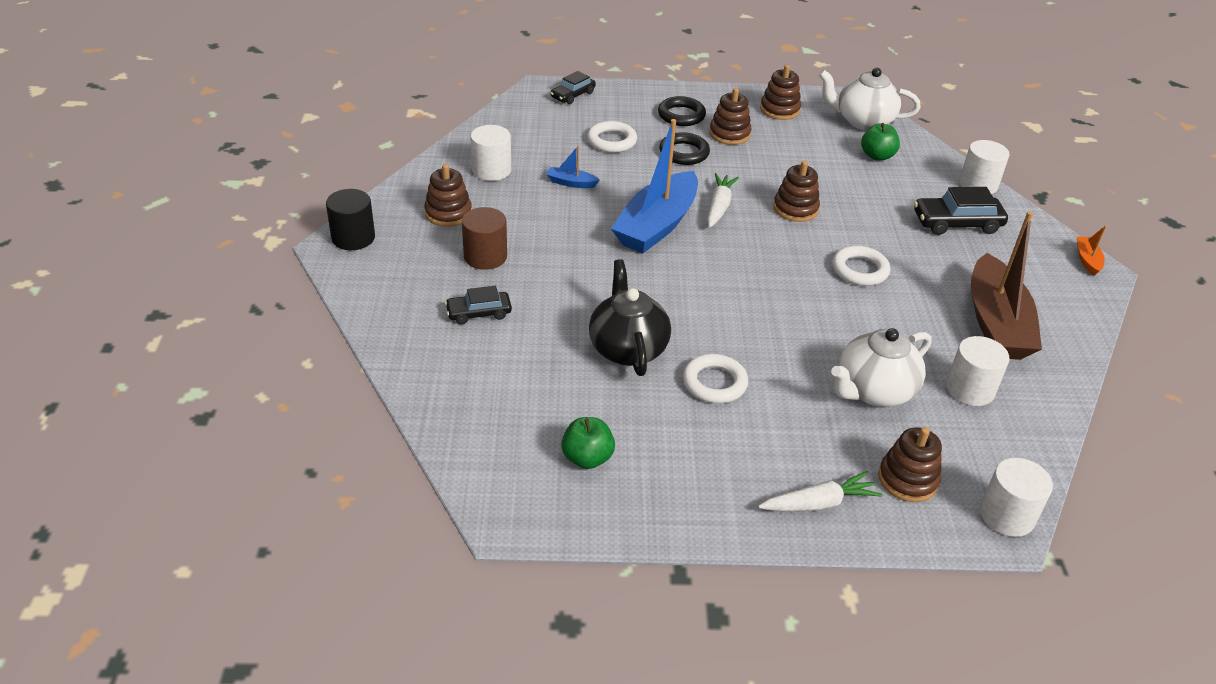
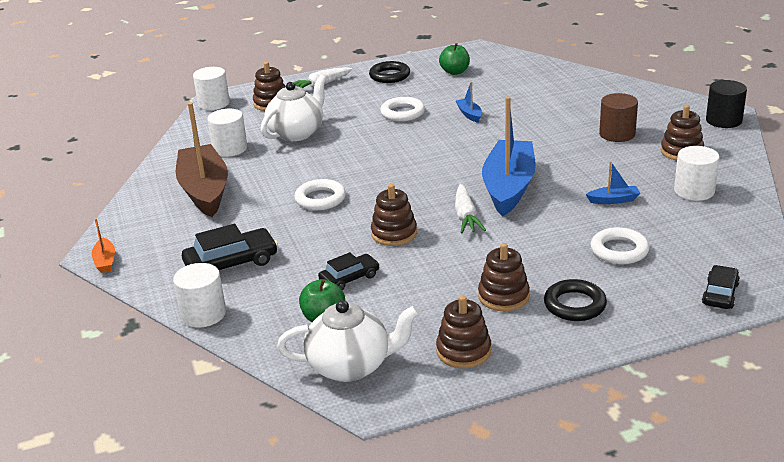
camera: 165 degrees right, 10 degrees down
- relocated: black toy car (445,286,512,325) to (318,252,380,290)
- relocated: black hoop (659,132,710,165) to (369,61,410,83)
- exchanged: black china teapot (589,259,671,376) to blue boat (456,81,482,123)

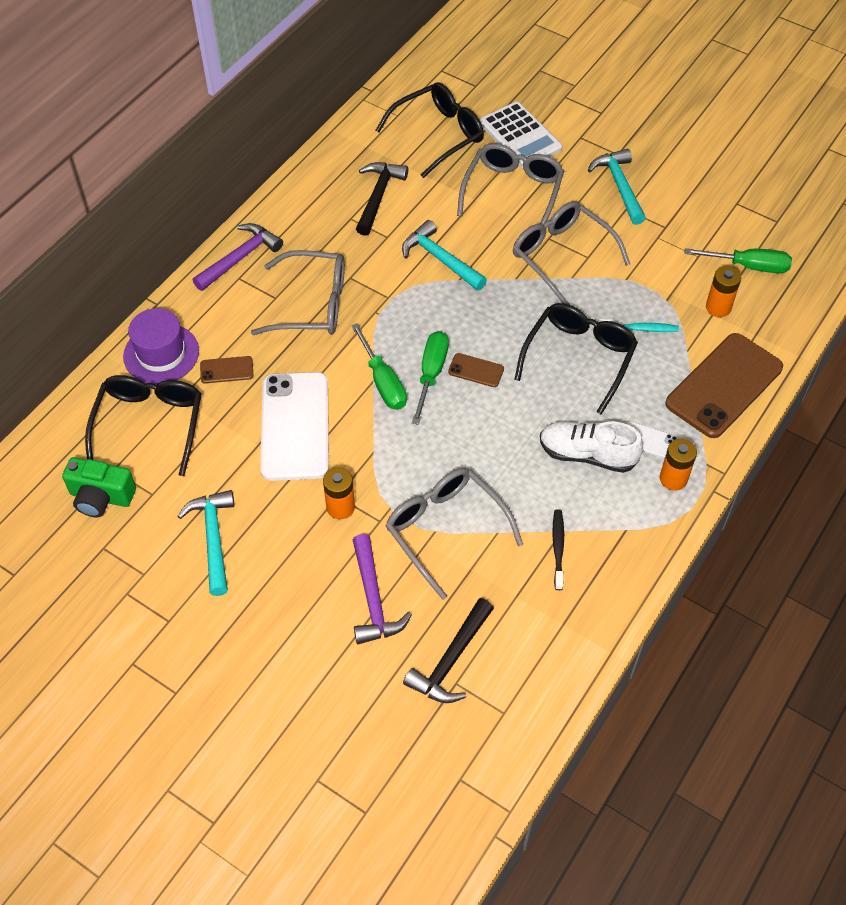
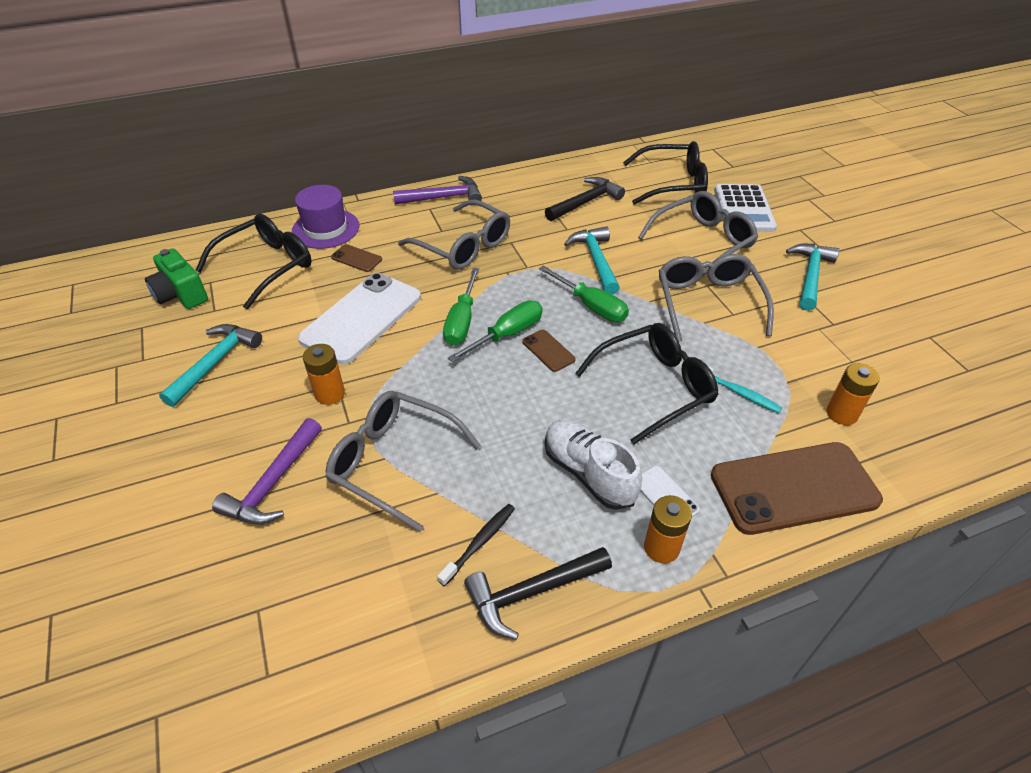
camera: 35 degrees right, 10 degrees down
- relocated: black claw hammer (403,598,494,703) to (464,547,612,640)
- relocated: emerald flat screwdriver (684,248,792,273) to (539,265,629,322)
- spun: ash-grey spectacles (386,468,523,600) = (325,391,481,532) 60 degrees counterclockwise

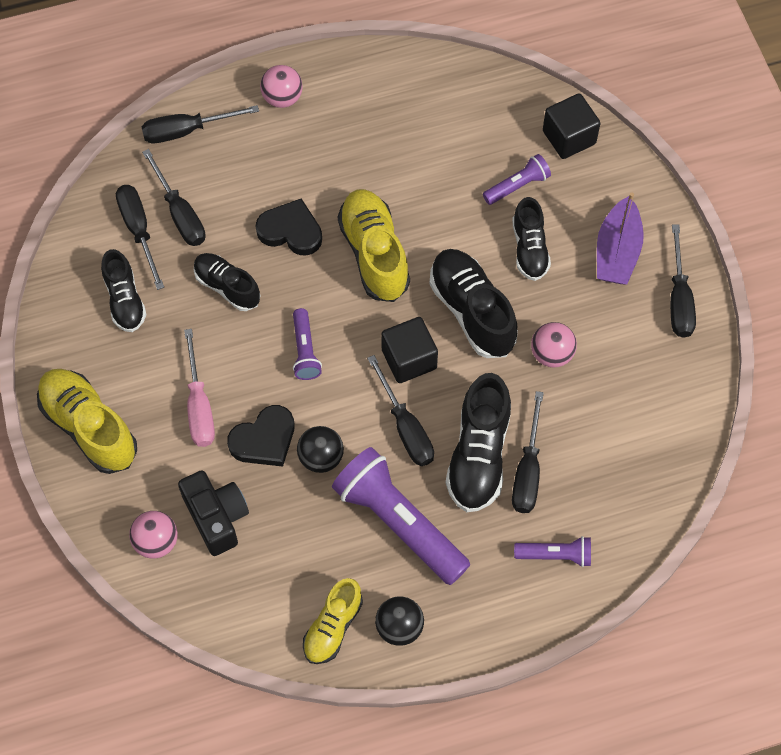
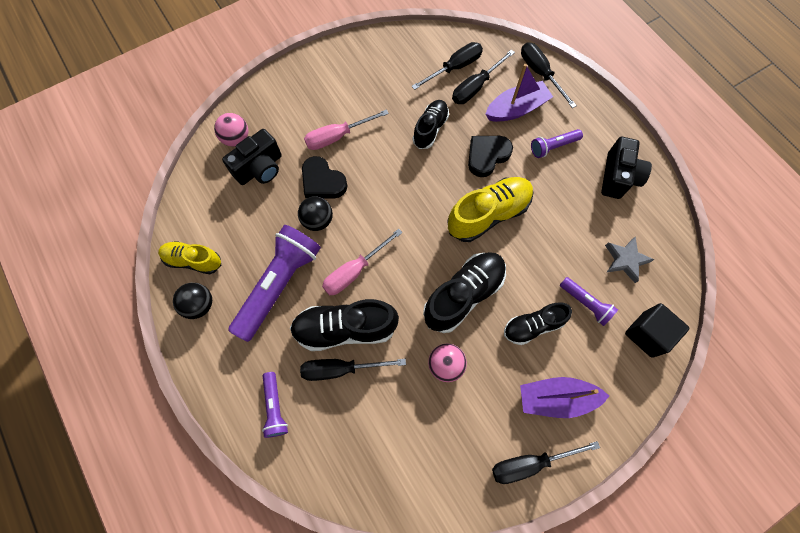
camera: 75 degrees right, 5 degrees up
- missing: yellow sneaker (37,369,137,474)
- missing: black sneaker (101,249,146,332)
- missing: rosy play ball (260,65,303,108)
- missing: black cube (381,317,438,383)
- appeared: royal purple boat (485,64,553,122)
- appeared: black camera (601,137,652,199)
- appeared: ash-grey five-pointed star (605,237,654,283)
- relocated: royal purple torch (293,308,322,380) to (531,129,583,158)
- colour: black flat screwdriver (367,355,434,466) to rosy flat screwdriver (322,229,403,295)
- spun: black heart shape (256,199,322,256) = (468,136,513,177) 135 degrees counterclockwise

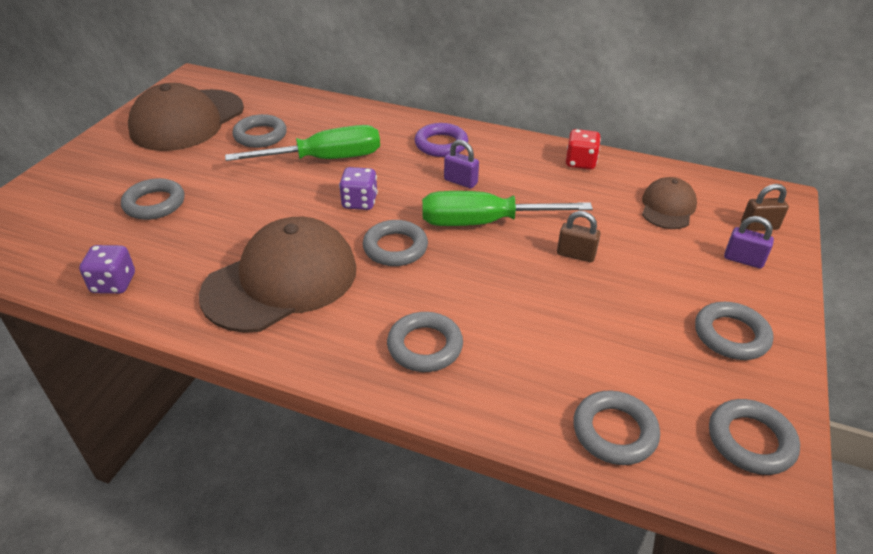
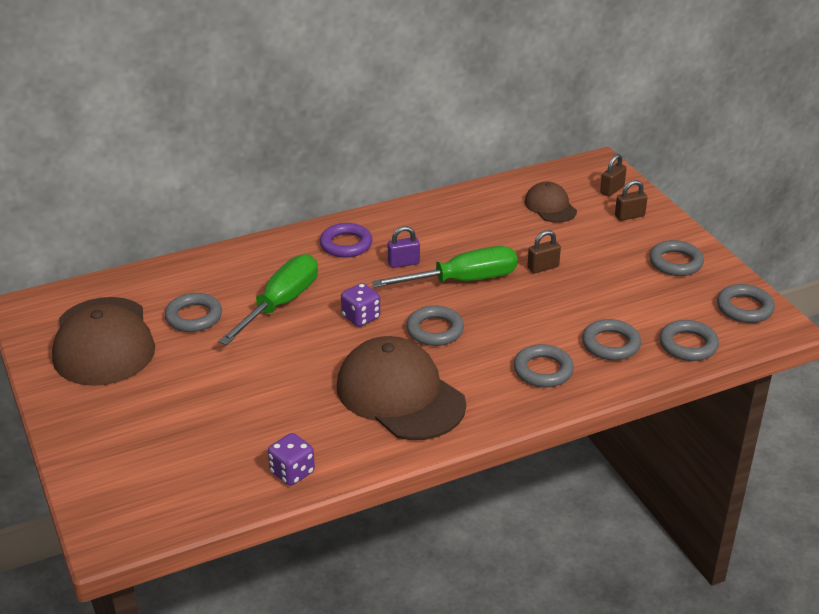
camera: 45 degrees left, 5 degrees down
- missing: scarlet game die (566,129,601,170)
- relocated: ash-grey hoop (121,178,184,220) to (582,319,641,360)
- colour: royal purple lock (724,216,774,269) to brown lock (615,180,648,221)
- spun: brown baseball cap (199,217,356,333) = (337,336,466,440) 45 degrees counterclockwise
- spun: emerald flat screwdriver (422,191,593,226) = (372,246,517,288) 150 degrees counterclockwise

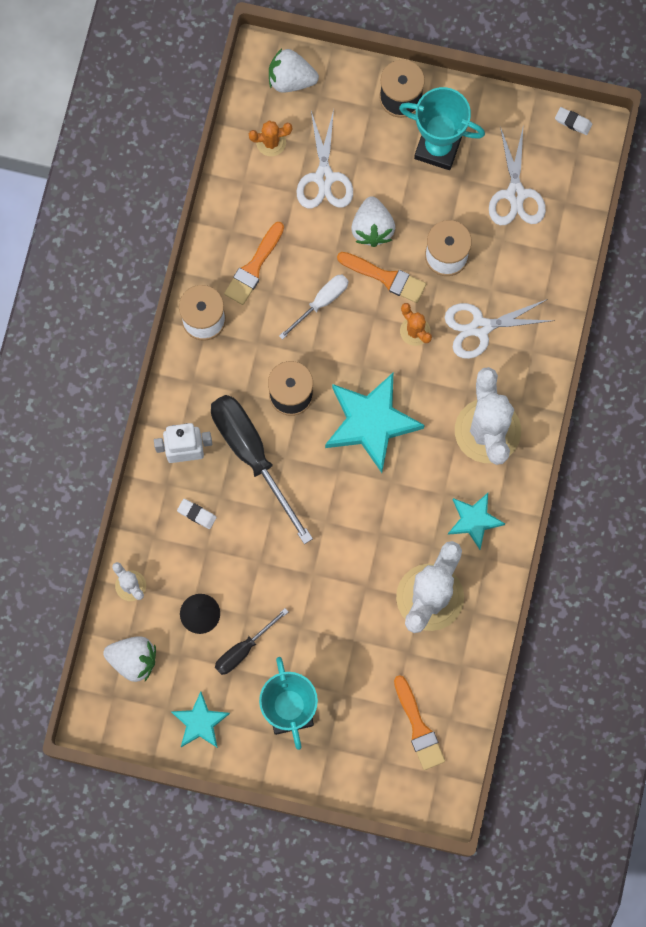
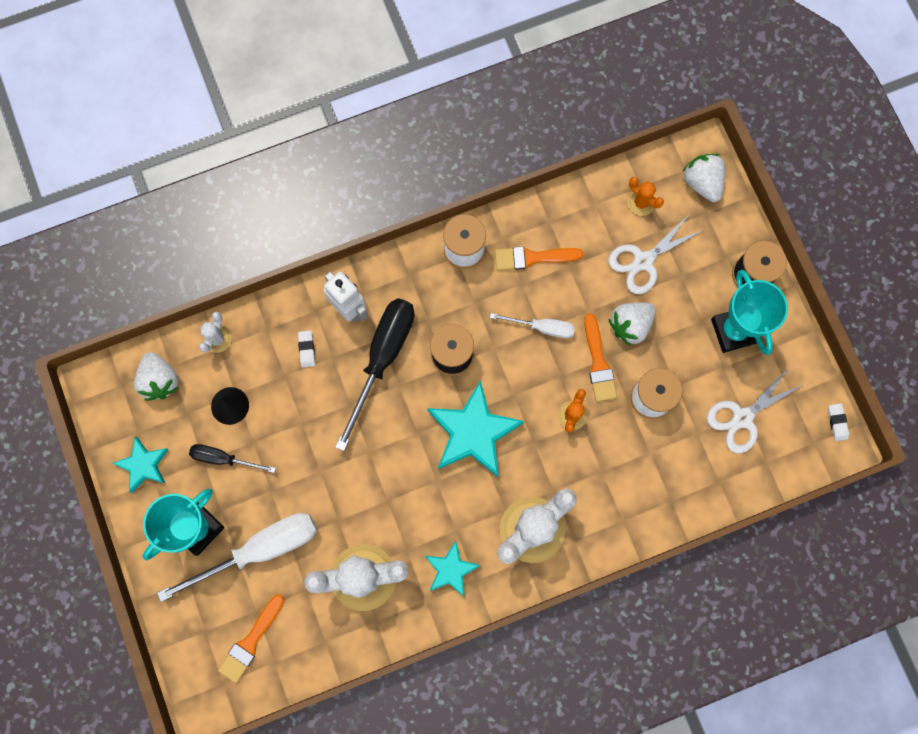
camera: 55 degrees right, 0 degrees up
- missing: white shears (445,299,554,359)
- appeared: white flat screwdriver (157,513,317,602)

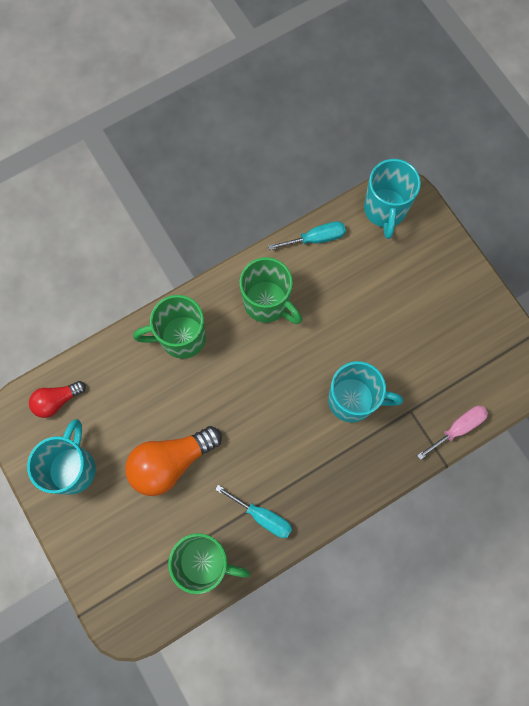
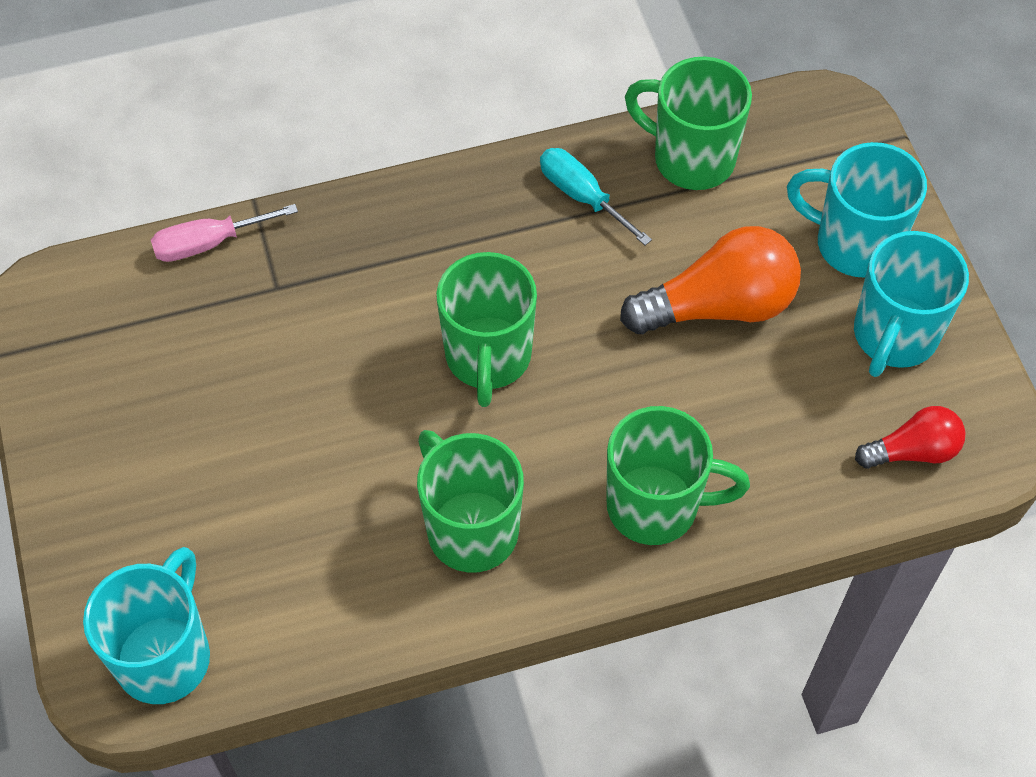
camera: 165 degrees left, 15 degrees down
- missing: turquoise flat screwdriver (268,221,346,250)
- appeared: emerald coffee mug (436,252,537,407)
- relocated: turquoise coffee mug (328,361,403,423) to (787,142,927,278)

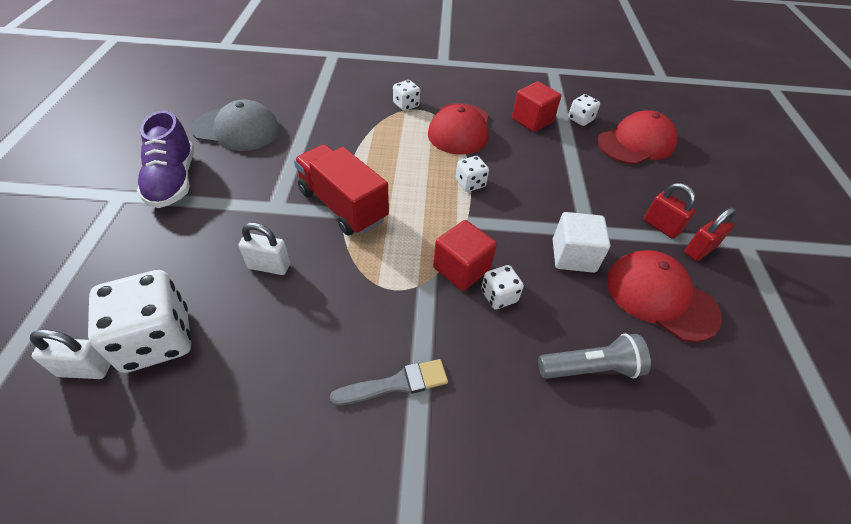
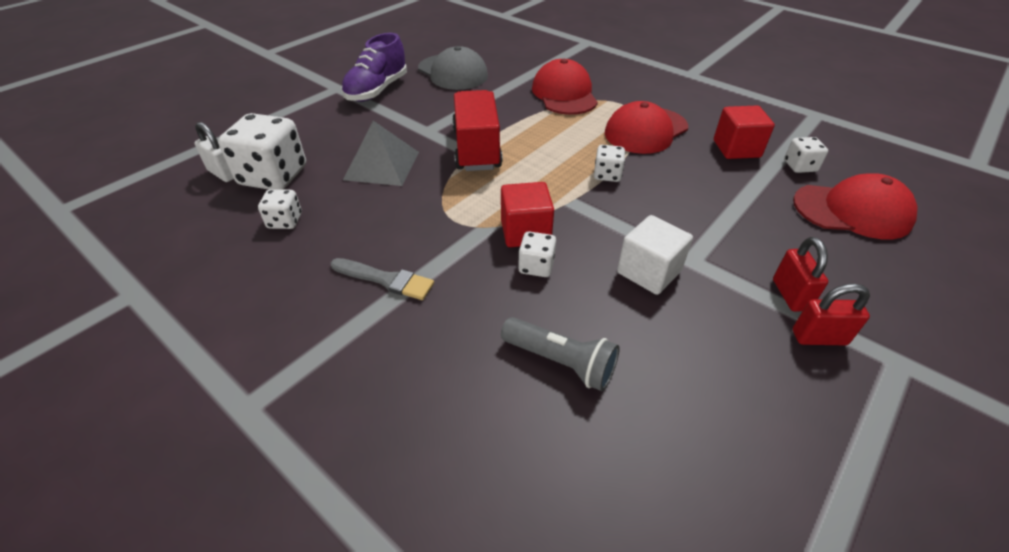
camera: 40 degrees right, 5 degrees down
- relocated: white game die (393,80,420,111) to (258,189,302,229)
- relocated: scarlet baseball cap (606,250,722,342) to (532,59,598,115)
- exchanged: white lock (238,223,290,275) to ash-grey solid pyramid (343,121,419,186)

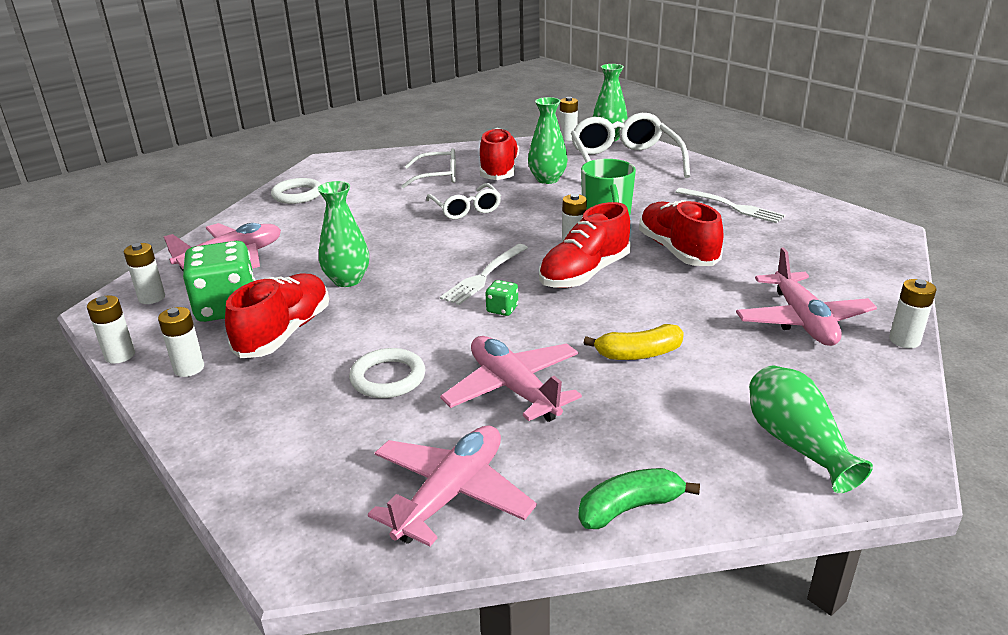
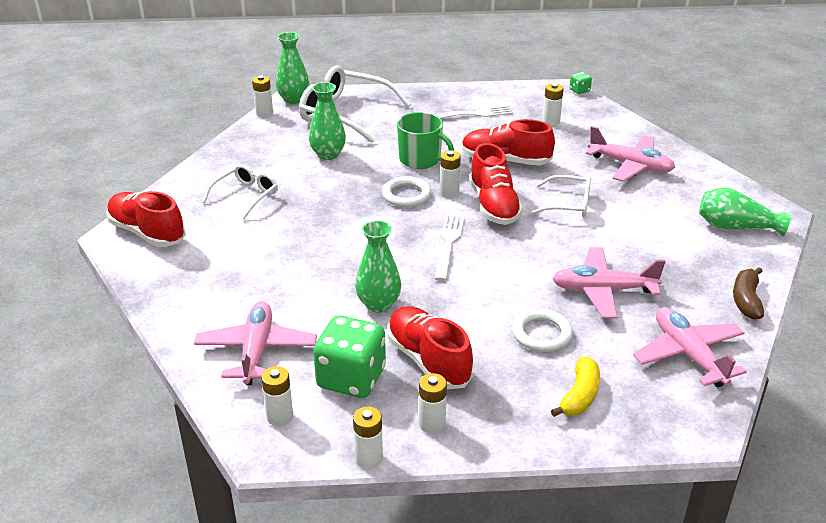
camera: 55 degrees left, 5 degrees up
- relocated: white hoop (271,178,321,204) to (382,176,431,207)
- relocated: white spectacles (426,183,501,220) to (530,175,591,217)
- relocated: scarlet sneaker (480,128,519,180) to (106,191,186,247)
- relocated: emerald game die (486,280,518,316) to (570,72,592,94)
- relocated: yellow toy banana (584,324,684,360) to (551,357,600,417)
- relocated: white power cell (889,279,936,348) to (543,83,564,126)
- colour: emerald toy banana (578,468,700,529) to brown toy banana (733,267,764,320)
- spun: white dinner fork (440,244,528,305) = (434,214,465,281) 150 degrees counterclockwise

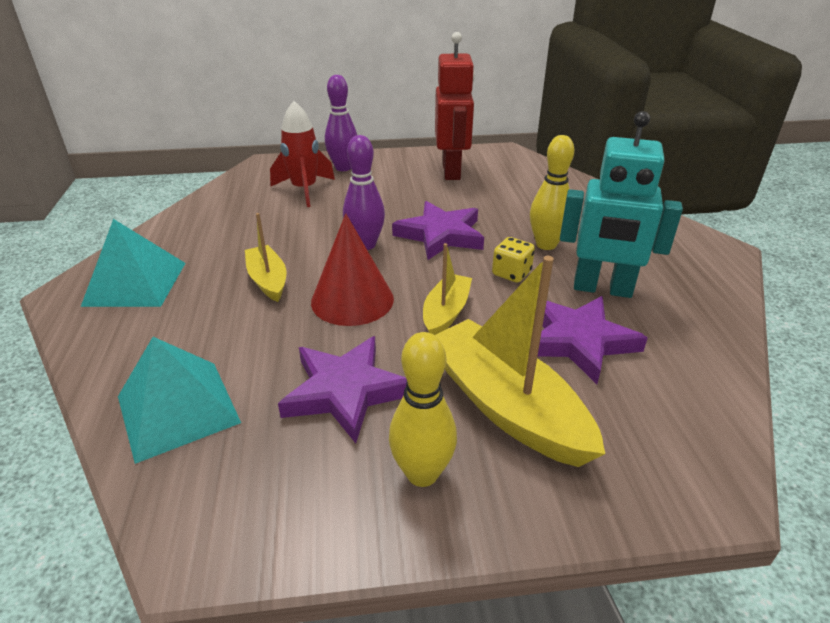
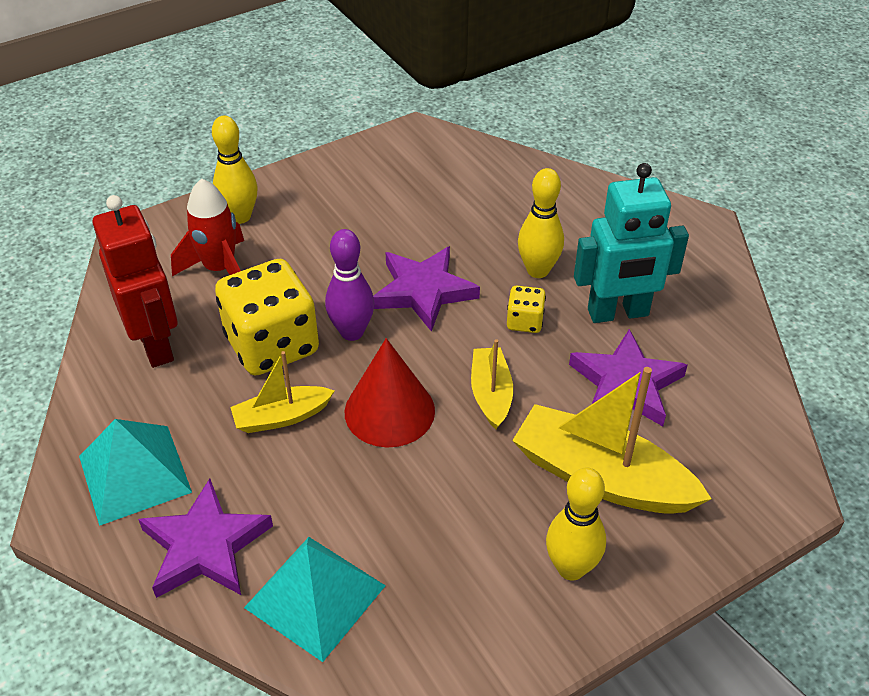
camera: 25 degrees left, 10 degrees up
- appeared: yellow game die (215,259,319,376)
- relocated: royal purple five-pointed star (278,336,407,443) to (138,478,273,598)
- relocated: scarlet toy robot (435,32,475,180) to (92,195,178,368)
- colour: royal purple tenpin (325,75,357,171) to yellow tenpin (212,116,257,224)
- spun: yellow boat (245,213,286,302) = (230,351,335,433) 60 degrees counterclockwise

